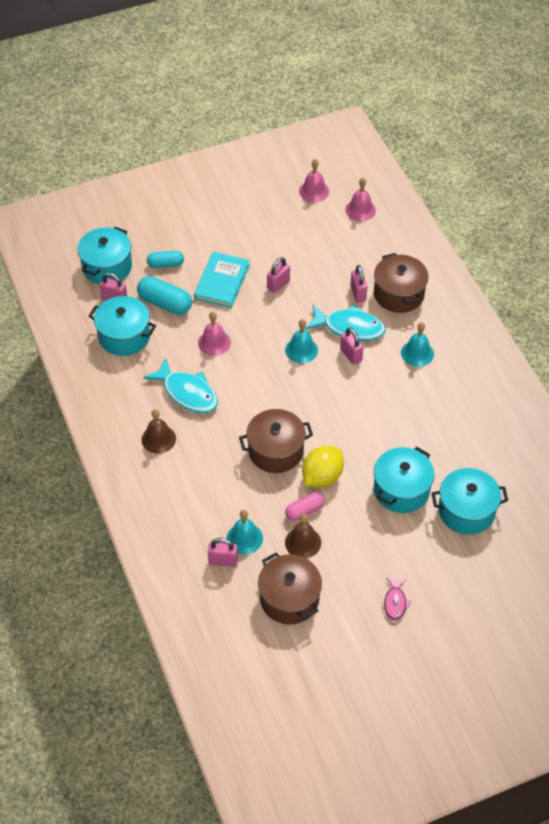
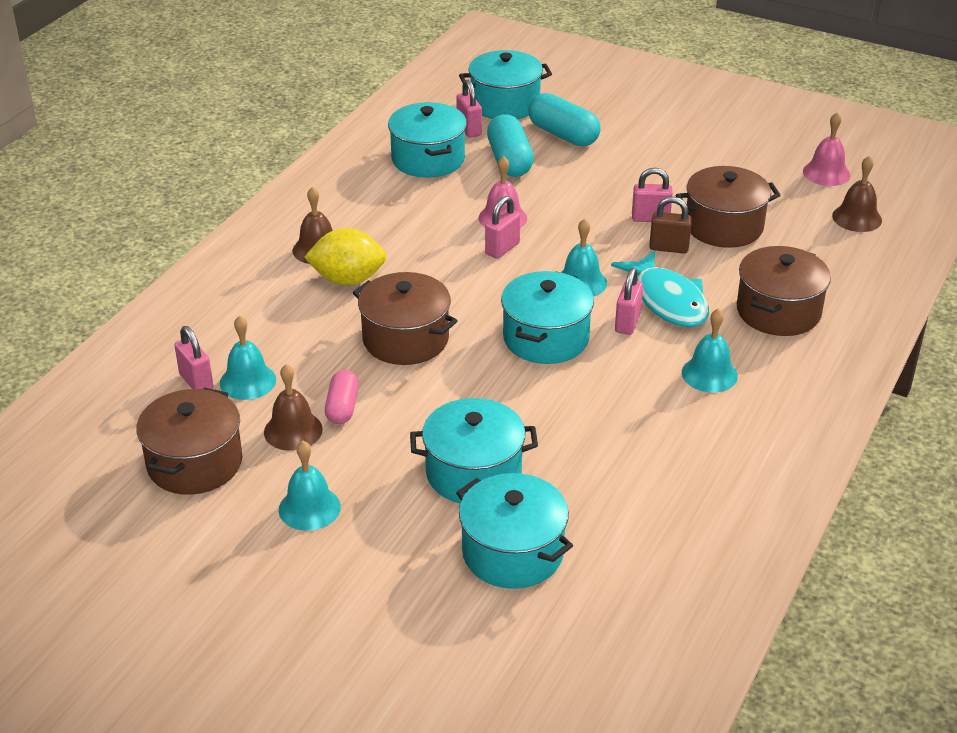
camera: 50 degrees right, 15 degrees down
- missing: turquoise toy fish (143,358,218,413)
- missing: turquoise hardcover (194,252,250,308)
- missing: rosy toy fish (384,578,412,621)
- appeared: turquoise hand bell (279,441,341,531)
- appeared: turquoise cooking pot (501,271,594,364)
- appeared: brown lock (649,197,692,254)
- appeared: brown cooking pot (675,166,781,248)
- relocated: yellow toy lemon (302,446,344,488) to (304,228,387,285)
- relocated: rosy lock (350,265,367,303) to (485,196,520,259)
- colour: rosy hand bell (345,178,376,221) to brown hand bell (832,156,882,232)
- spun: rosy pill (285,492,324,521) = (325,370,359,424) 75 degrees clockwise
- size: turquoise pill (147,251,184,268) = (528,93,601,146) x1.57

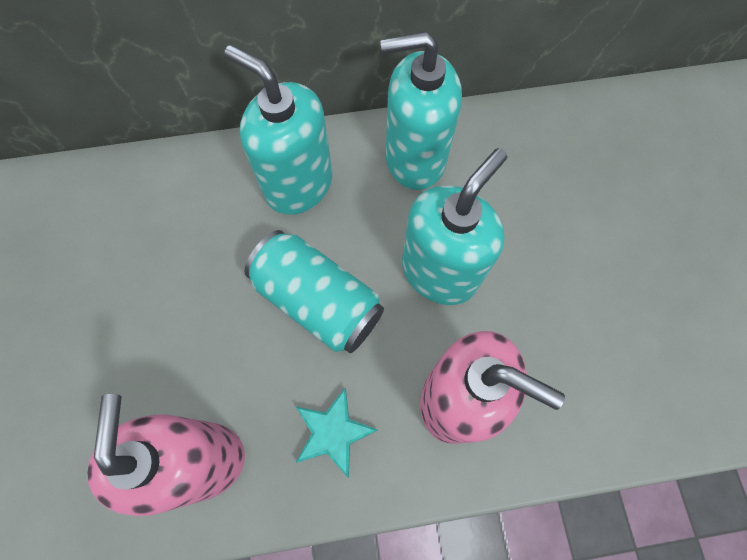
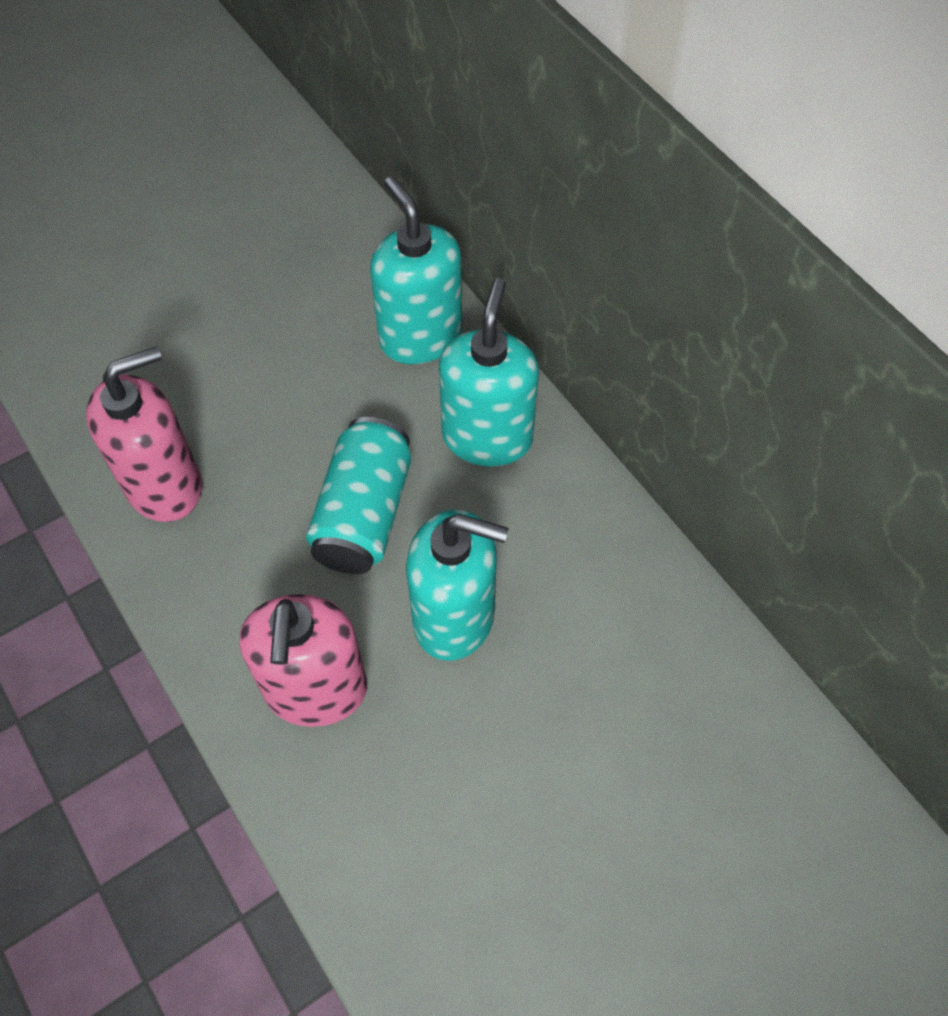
camera: 65 degrees right, 10 degrees down
- missing: turquoise five-pointed star (296,388,378,478)
- relocated: turquoise pump bottle (380,31,462,190) to (370,177,462,364)

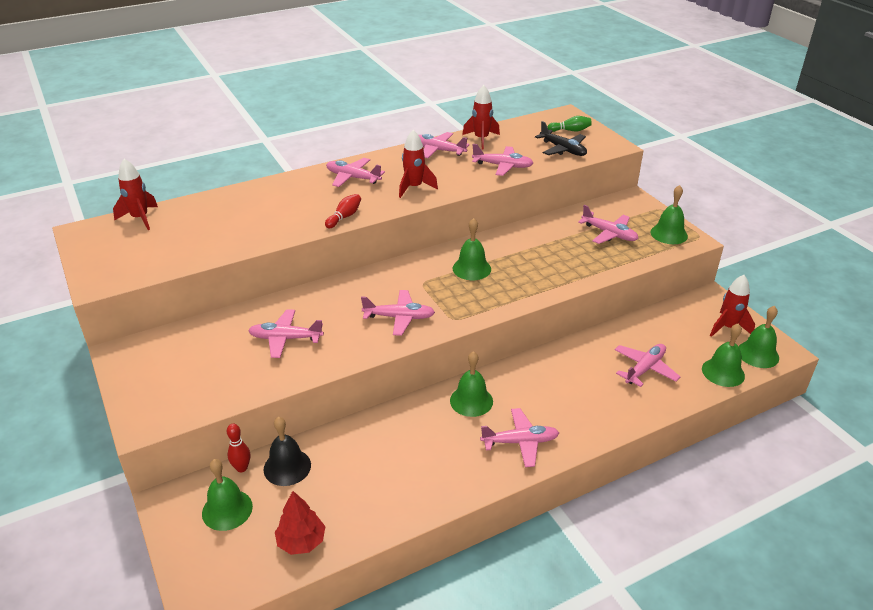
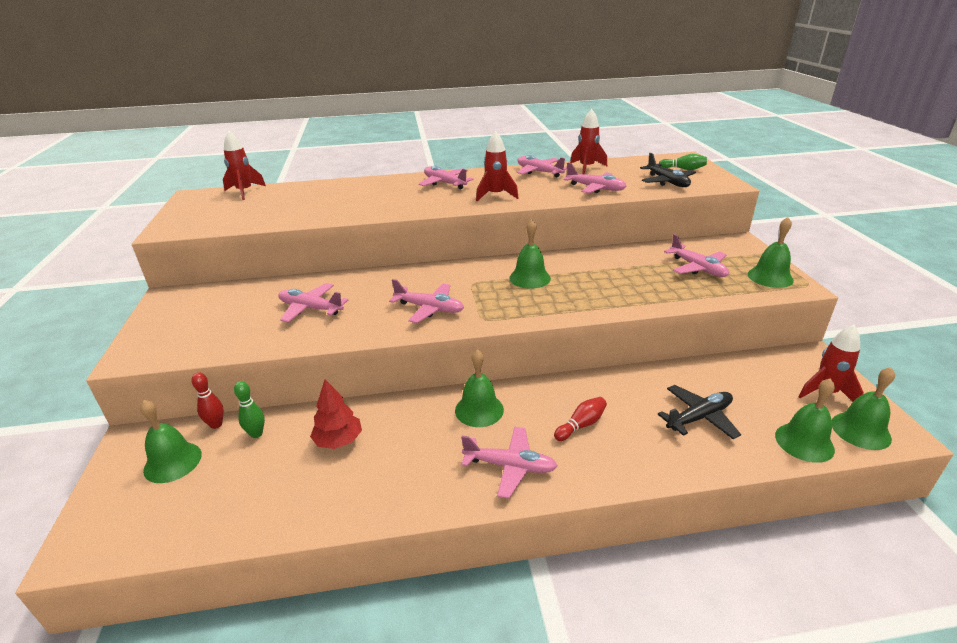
camera: 20 degrees right, 5 degrees down
- relocated: scarlet fir tree (275,491,326,555) to (310,379,362,449)
- relocated: scarlet tenpin (325,194,361,228) to (554,397,607,441)
- exchanged: black hand bell (264,417,311,486) to emerald tenpin (234,381,265,438)
- colour: rosy aeroplane (615,344,681,387) to black aeroplane (658,385,741,439)

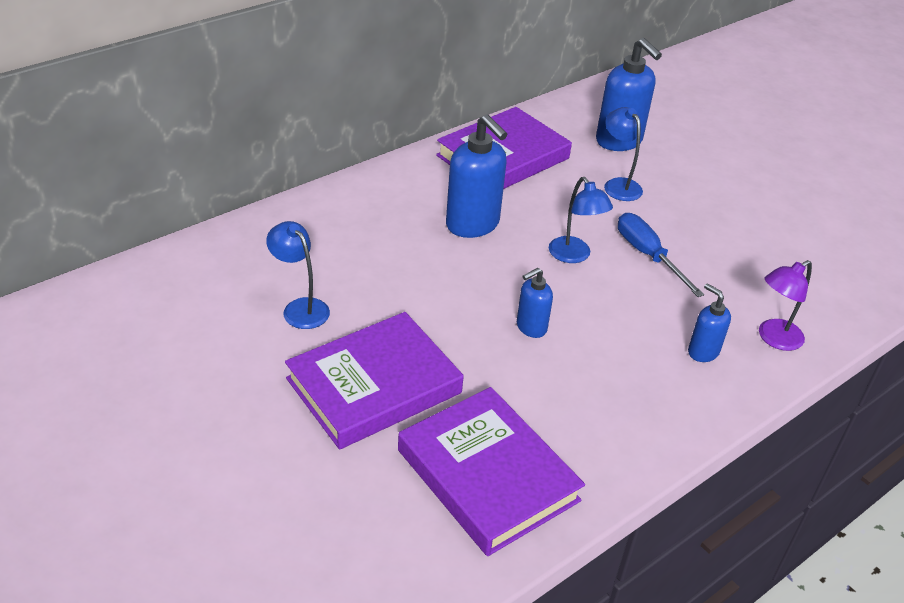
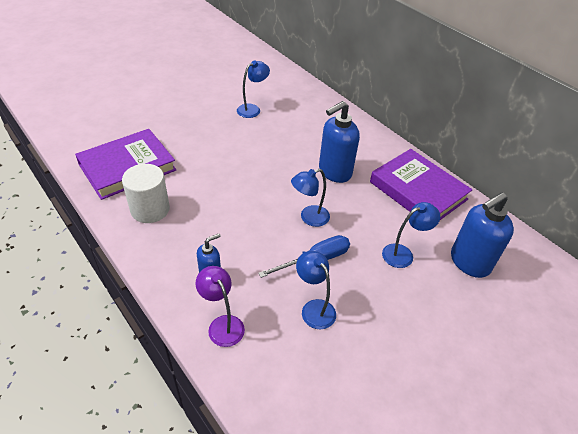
camera: 90 degrees right, 5 degrees up
- missing: royal purple hardcover (285,312,464,449)
- missing: blue pump bottle (517,268,553,338)
- appeared: white solid cylinder (122,164,170,223)
- appeared: blue lamp (296,251,336,329)

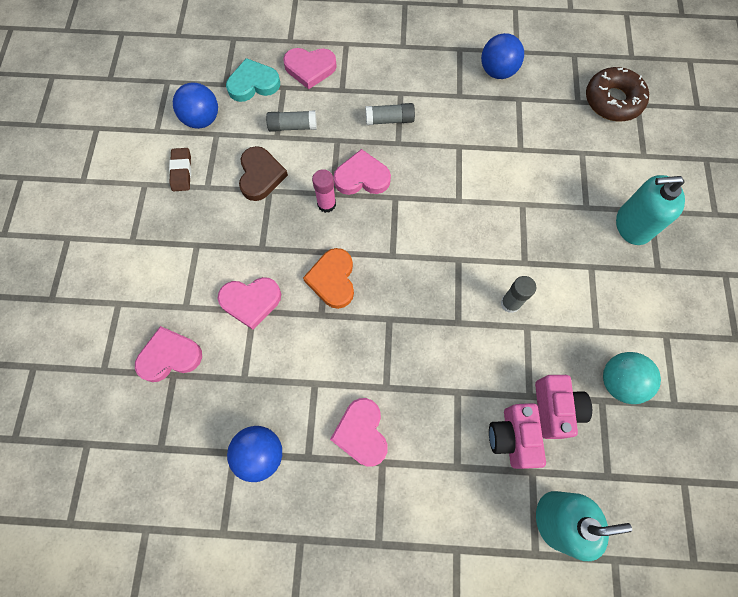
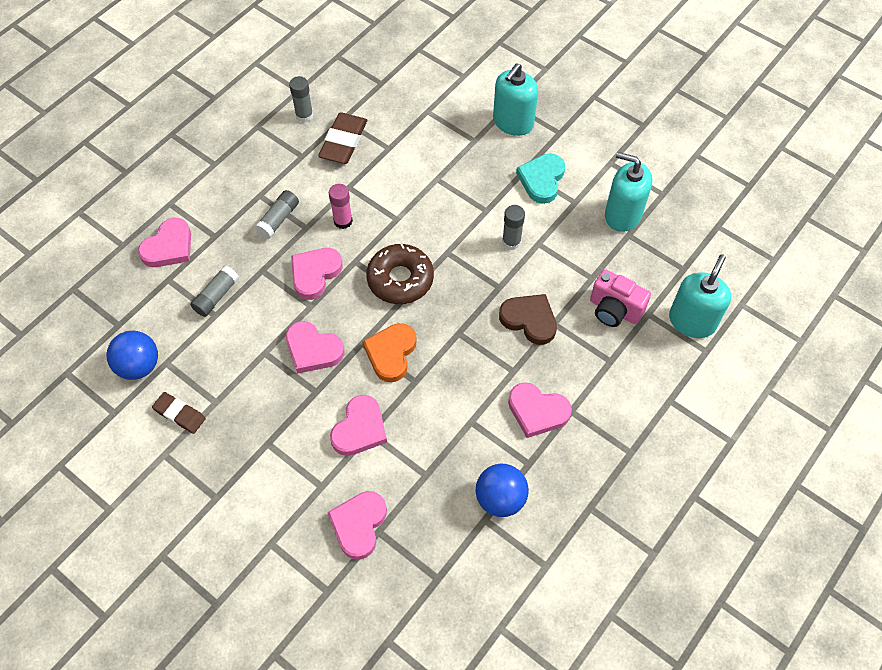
camera: 55 degrees left, 10 degrees down
- missing: rosy camera (535,375,592,439)
- appeared: rosy heart shape (286,321,344,374)
- appeared: brown gum eraser (318,113,367,164)
- relocated: turquoise heart shape (226,58,280,102) to (516,153,565,204)
- relocated: brown heart shape (239,146,288,201) to (499,294,557,345)
- relocated: rosy stick of glue (312,169,336,213) to (329,184,353,229)
- relocated: brown donut (586,67,649,121) to (366,244,434,304)
- exchanged: blue play ball (481,33,524,79) to ash-grey stick of glue (289,76,313,123)
- exchanged: turquoise play ball (603,352,661,404) to turquoise pump bottle (605,152,652,232)
- spun: bright orange heart shape (303,248,354,309) = (363,323,417,382) 75 degrees clockwise

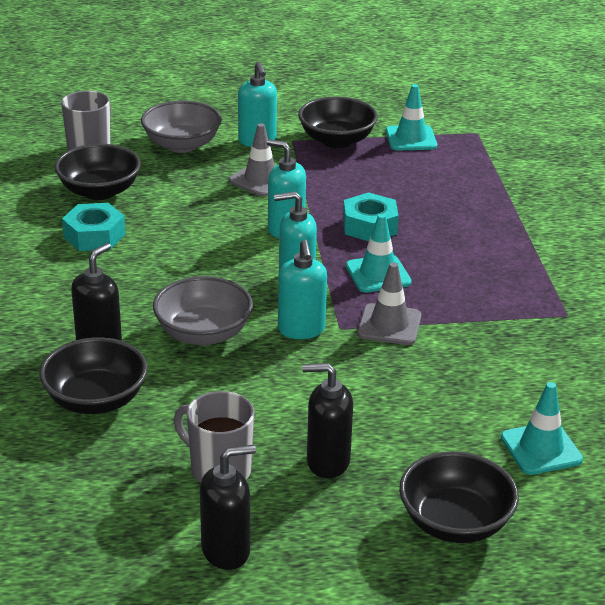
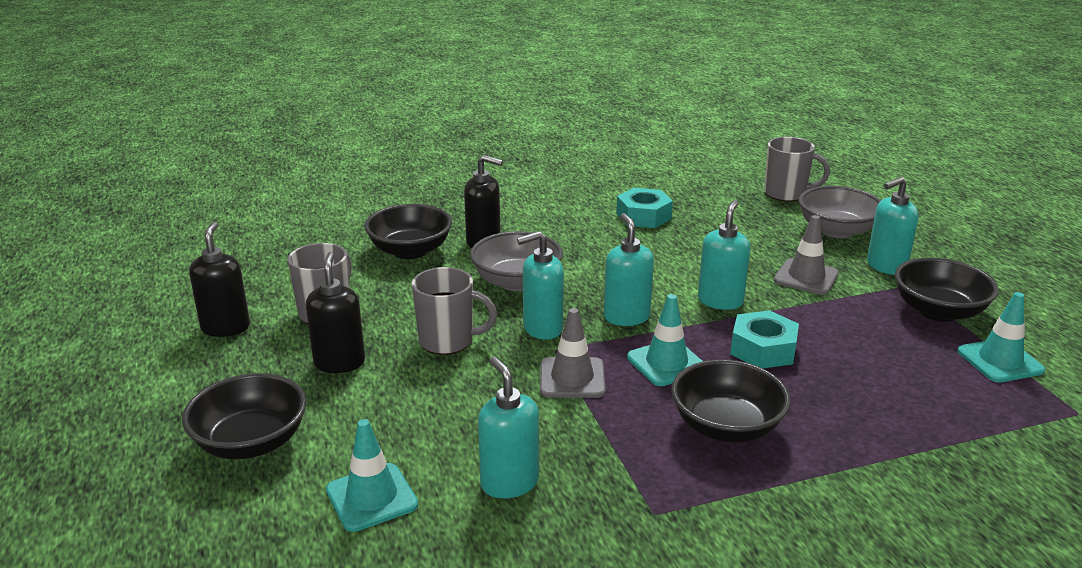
camera: 80 degrees right, 5 degrees down
- appeared: ash-grey coffee mug (412,267,497,355)
- appeared: turquoise pump bottle (478,357,539,498)
- relocated: black bowl (54,144,141,200) to (671,360,791,443)
- spun: black pump bottle (200,445,256,570) = (189,222,250,337) 150 degrees counterclockwise

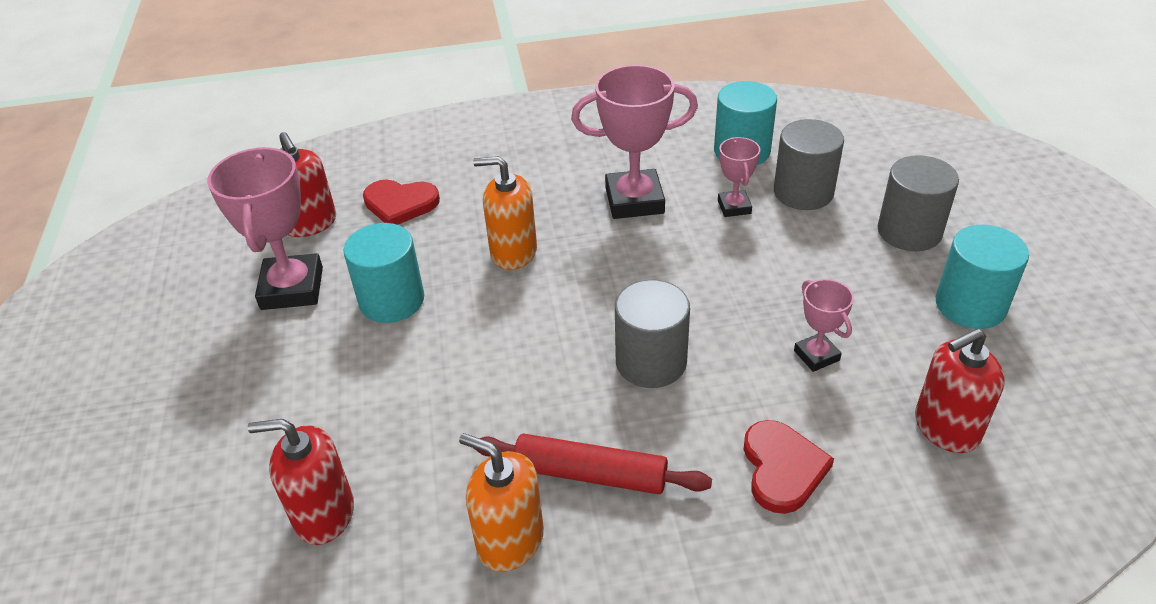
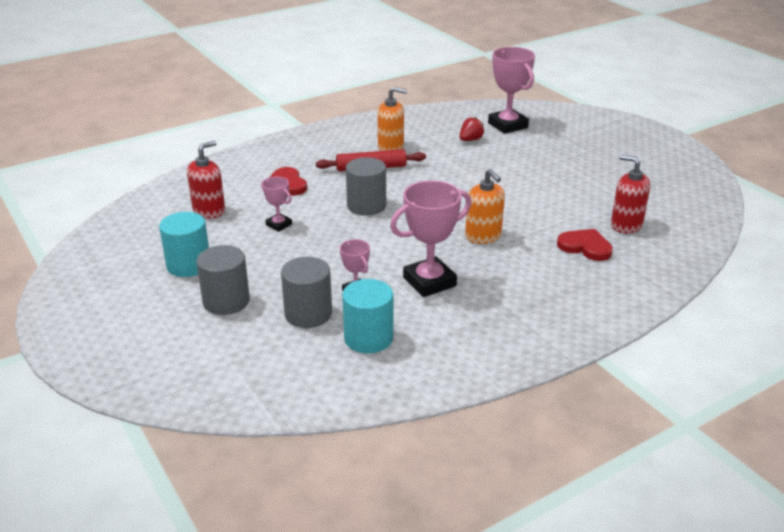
camera: 155 degrees right, 10 degrees down
- missing: turquoise solid cylinder (344,223,424,323)
- relocated: rosy trophy (207,147,323,310) to (488,47,535,134)
- exchanged: scarlet pump bottle (248,419,354,545) to scarlet toy strawberry (460,117,484,141)
- spun: scarlet heart shape (363,180,440,225) = (557,229,613,261) 45 degrees clockwise
- spun: bright orange pump bottle (473,156,537,270) = (465,169,505,244) 75 degrees clockwise

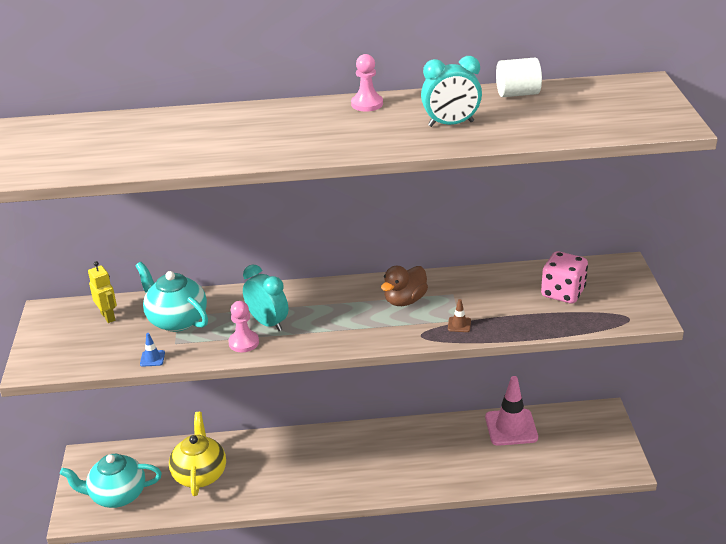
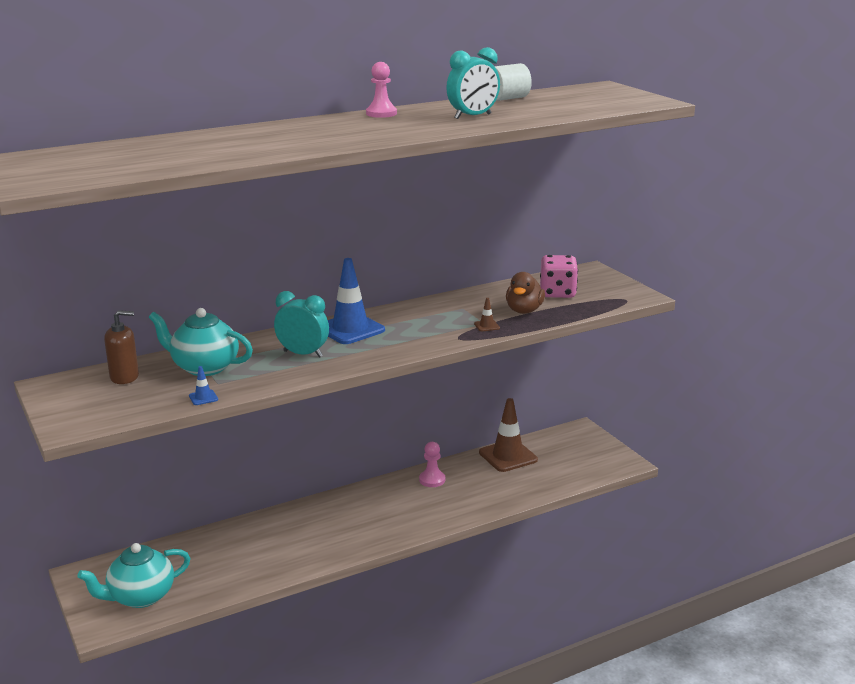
camera: 25 degrees left, 10 degrees down
- missing: yellow china teapot (169,412,226,496)
- appeared: blue traffic cone (328,258,385,344)
- relocated: rosy game pawn (228,301,259,352) to (419,442,445,487)
- relocated: brown toy duck (381,266,428,306) to (506,272,545,314)
- exchanged: yellow toy robot (88,261,117,323) to brown pump bottle (104,310,139,384)
- colour: rosy traffic cone (485,376,538,446) to brown traffic cone (479,398,538,472)

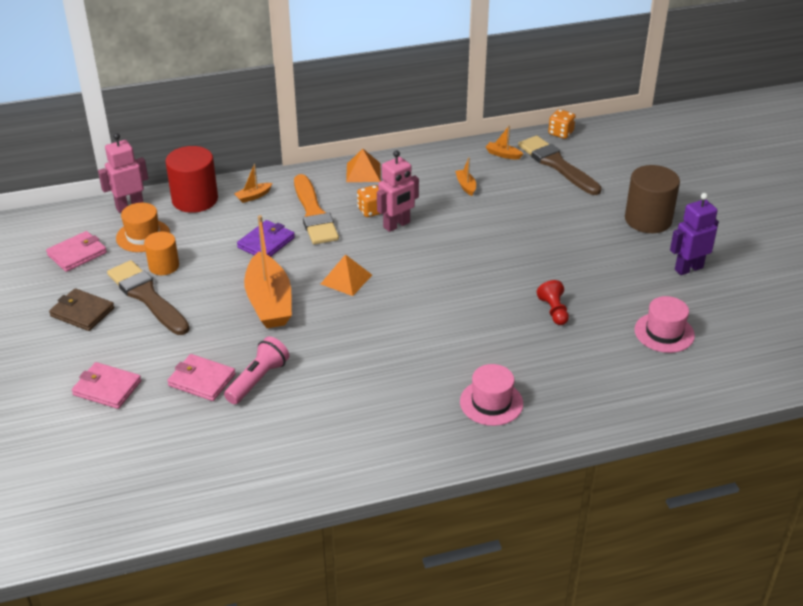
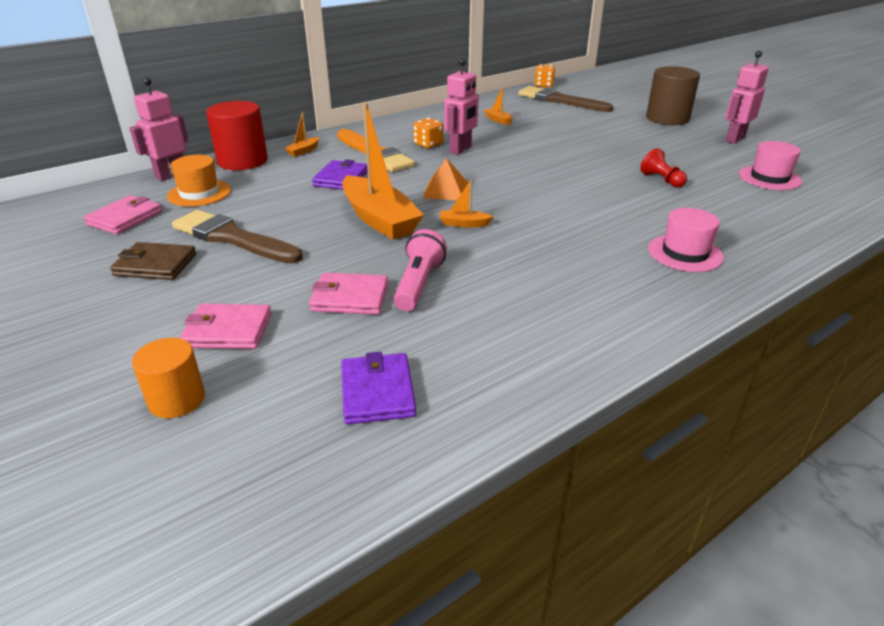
camera: 20 degrees left, 5 degrees down
- missing: bright orange solid pyramid (346,149,380,182)
- appeared: royal purple card wallet (341,352,416,424)
- relocated: bright orange solid cylinder (144,232,179,275) to (132,338,205,418)
- relocated: bright orange boat (486,125,523,159) to (440,179,493,227)
- colour: royal purple toy robot (670,193,719,275) to rosy toy robot (725,51,769,144)

